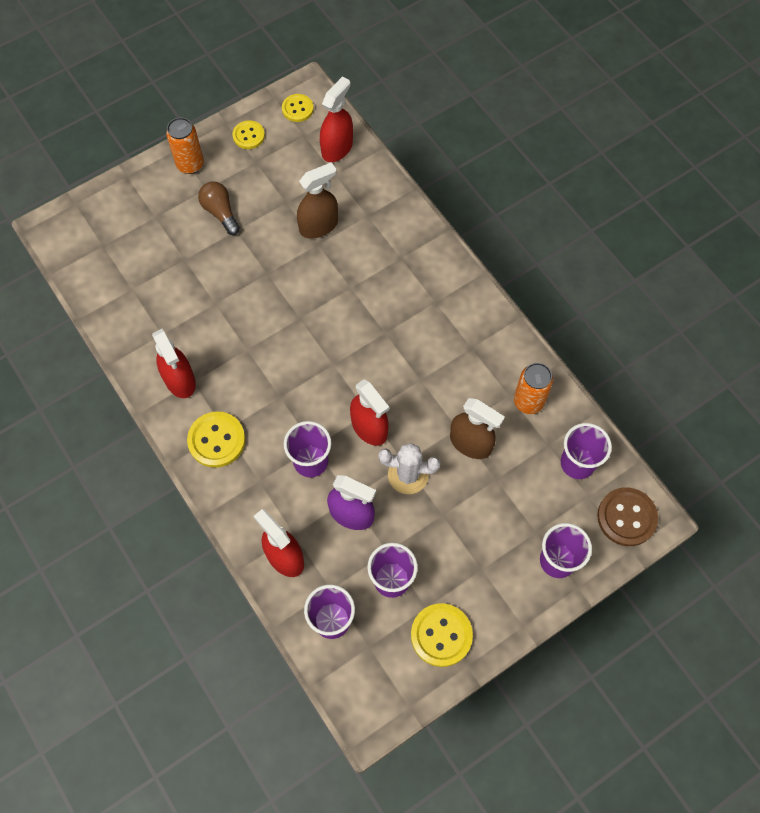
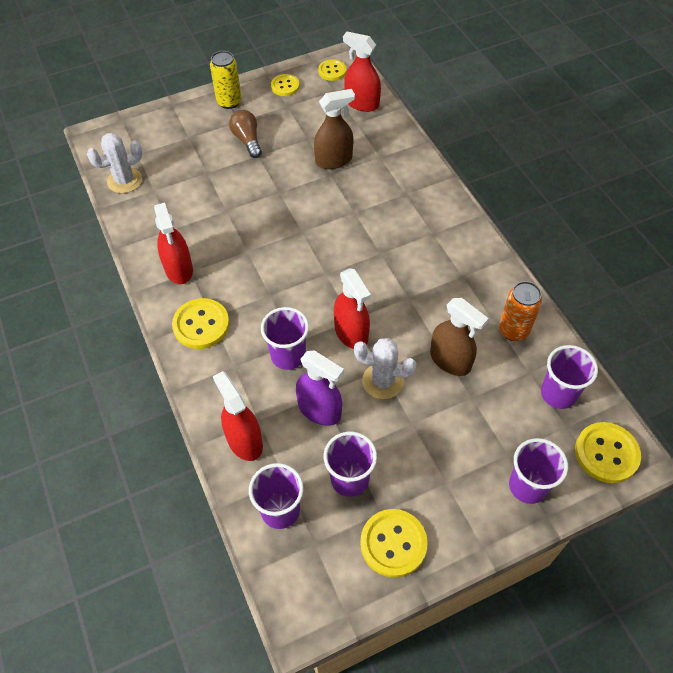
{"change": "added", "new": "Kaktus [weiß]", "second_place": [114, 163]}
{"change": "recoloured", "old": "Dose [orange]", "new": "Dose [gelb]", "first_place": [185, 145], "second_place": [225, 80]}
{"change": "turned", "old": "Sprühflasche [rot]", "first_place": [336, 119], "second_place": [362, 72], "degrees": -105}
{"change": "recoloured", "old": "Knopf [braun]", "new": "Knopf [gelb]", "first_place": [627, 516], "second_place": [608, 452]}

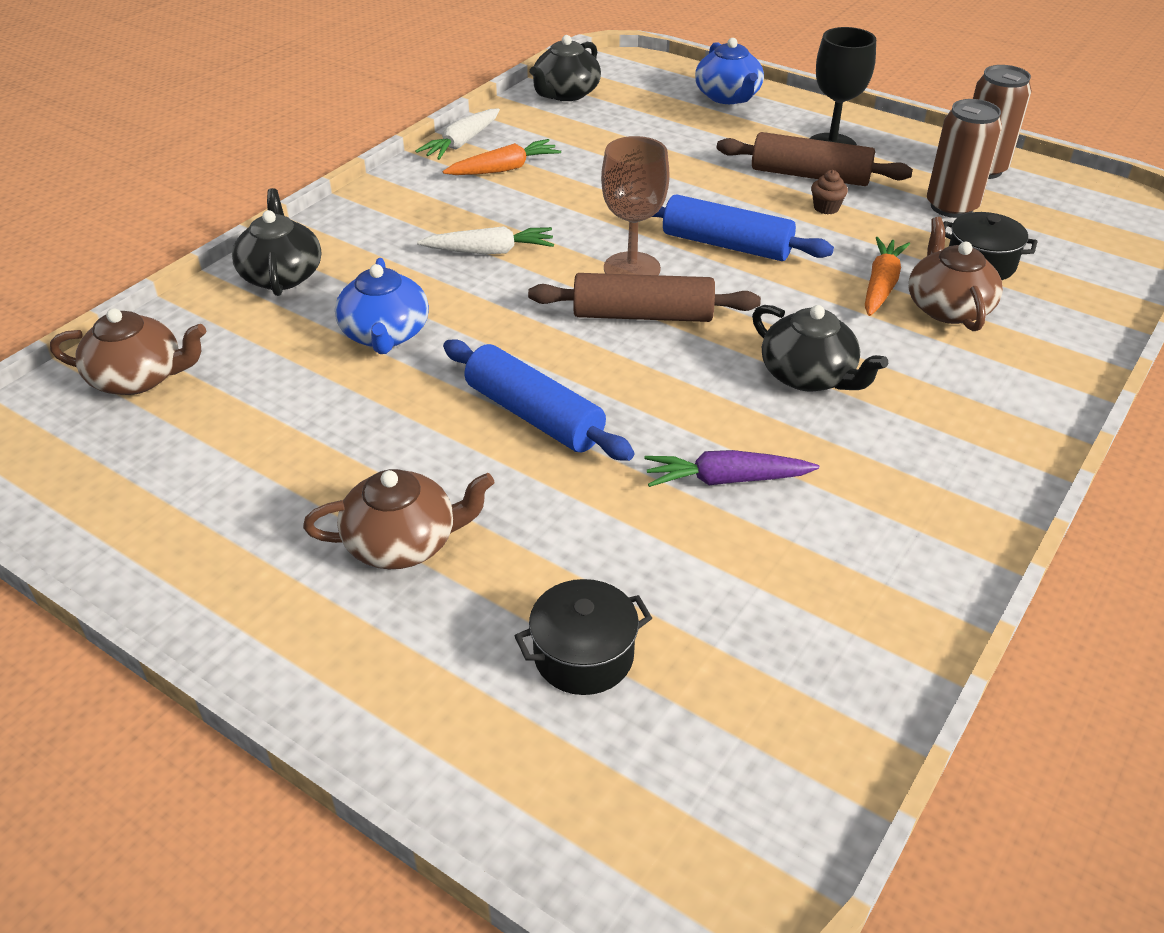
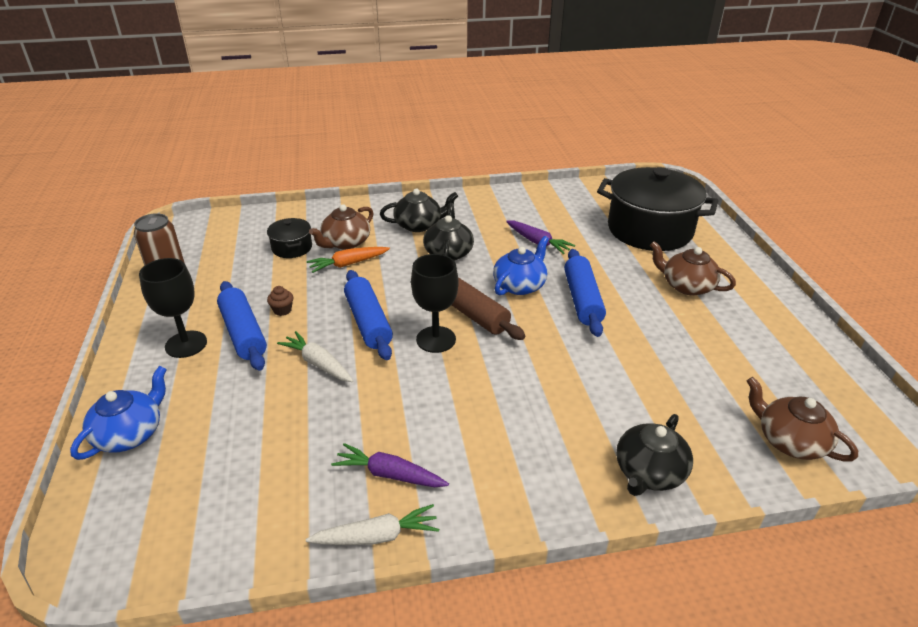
{"change": "recoloured", "old": "Nudelholz [braun]", "new": "Nudelholz [blau]", "first_place": [815, 159], "second_place": [242, 326]}
{"change": "moved", "old": "Karotte [weiß]", "first_place": [485, 240], "second_place": [315, 356]}
{"change": "recoloured", "old": "Karotte [orange]", "new": "Karotte [lila]", "first_place": [502, 157], "second_place": [390, 465]}
{"change": "moved", "old": "Teekanne [schwarz]", "first_place": [565, 68], "second_place": [419, 210]}
{"change": "recoloured", "old": "Kelch [braun]", "new": "Kelch [schwarz]", "first_place": [635, 205], "second_place": [435, 303]}
{"change": "moved", "old": "Teekanne [blau]", "first_place": [382, 306], "second_place": [521, 265]}
{"change": "resized", "old": "Kochtopf [schwarz]", "first_place": [583, 637], "second_place": [657, 209], "factor": 2.19}
{"change": "removed", "old": "Dose [braun]", "first_place": [964, 158]}

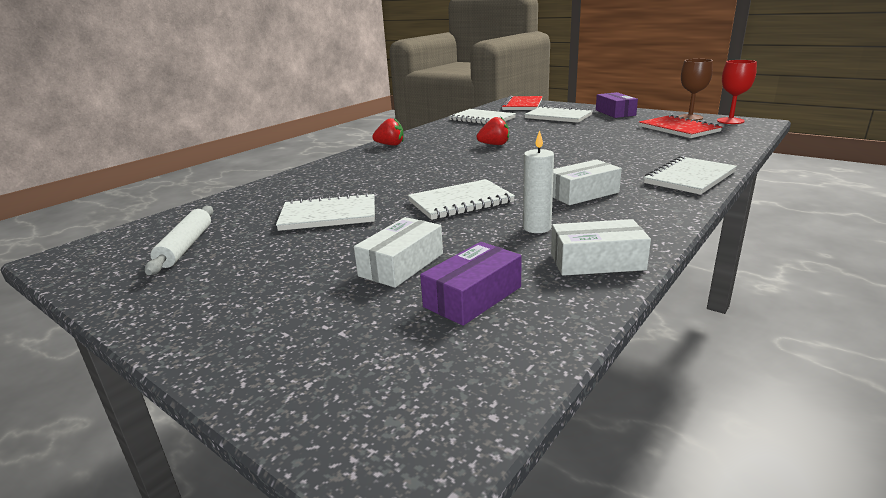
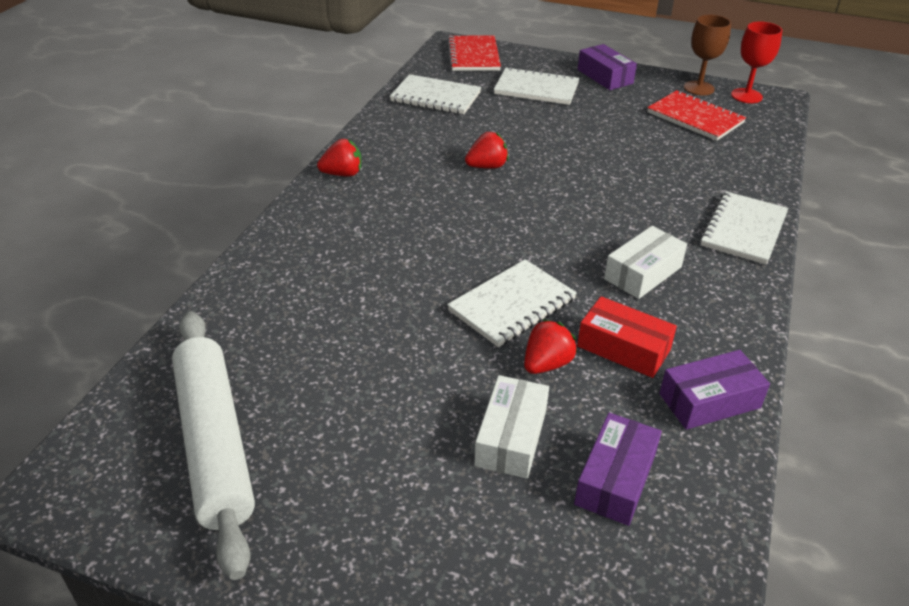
{"change": "resized", "old": "Nudelholz [weiß]", "first_place": [179, 240], "second_place": [213, 445], "factor": 1.75}
{"change": "added", "new": "Erdbeere [rot]", "second_place": [550, 346]}
{"change": "replaced", "old": "Kerze [weiß]", "new": "Schachtel [rot]", "first_place": [538, 181], "second_place": [627, 337]}
{"change": "recoloured", "old": "Schachtel [weiß]", "new": "Schachtel [lila]", "first_place": [601, 247], "second_place": [714, 390]}
{"change": "removed", "old": "Notizbuch [weiß]", "first_place": [325, 212]}

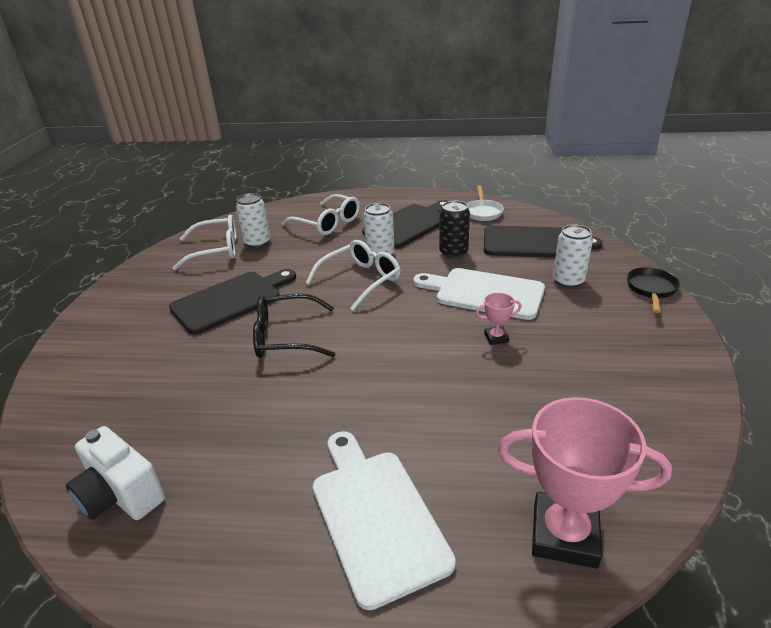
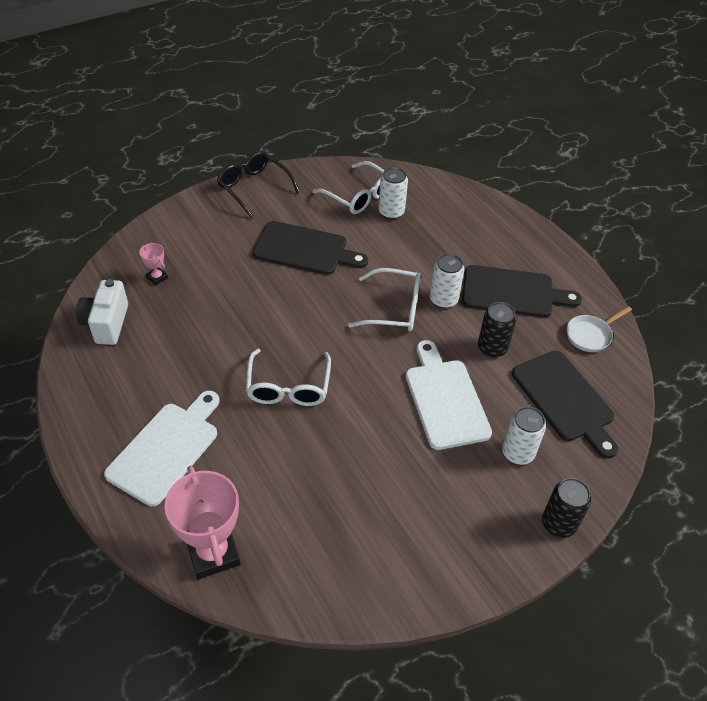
{"change": "moved", "old": "Pokal [rosa]", "first_place": [499, 319], "second_place": [153, 264]}
{"change": "moved", "old": "Brille [schwarz]", "first_place": [294, 326], "second_place": [258, 184]}
{"change": "moved", "old": "Brille [weiß]", "first_place": [321, 214], "second_place": [288, 377]}
{"change": "replaced", "old": "Pfanne [schwarz]", "new": "Dose [schwarz]", "first_place": [653, 290], "second_place": [566, 508]}

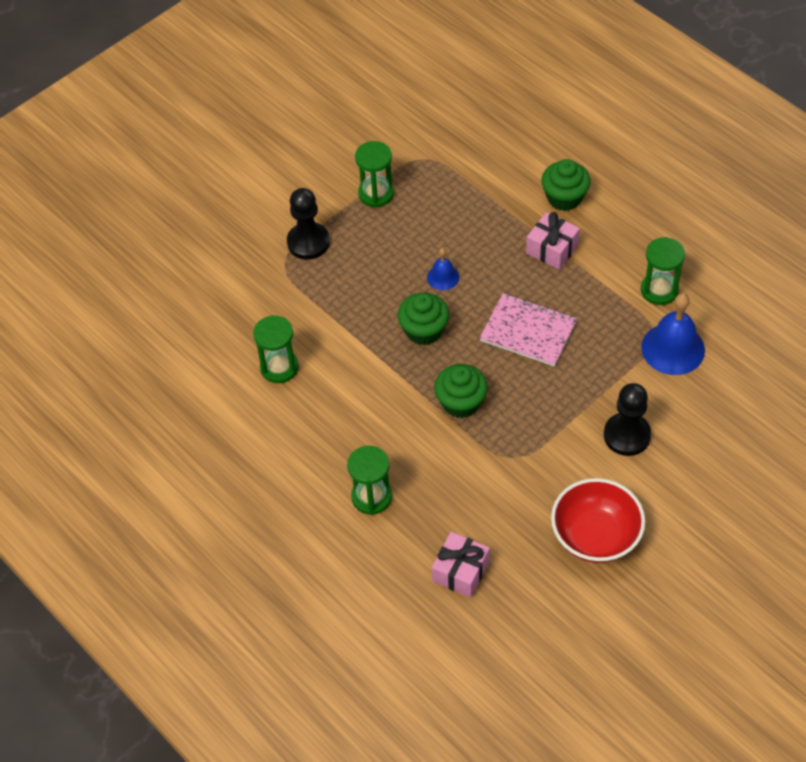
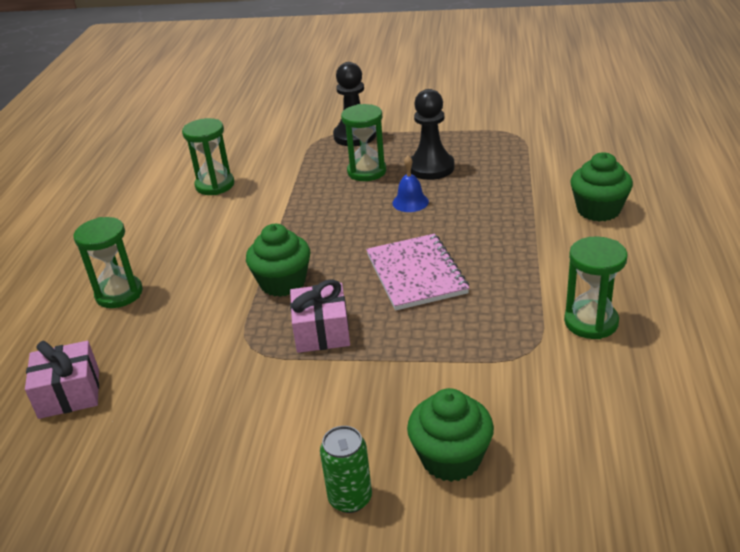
{"change": "moved", "old": "Geschenk [rosa]", "first_place": [553, 241], "second_place": [320, 316]}
{"change": "added", "new": "Dose [grün]", "second_place": [346, 469]}
{"change": "moved", "old": "Sanduhr [grün]", "first_place": [374, 174], "second_place": [363, 142]}
{"change": "moved", "old": "Muffin [grün]", "first_place": [423, 319], "second_place": [450, 435]}
{"change": "moved", "old": "Bauer [schwarz]", "first_place": [627, 419], "second_place": [432, 134]}
{"change": "removed", "old": "Schüssel [rot]", "first_place": [598, 520]}
{"change": "removed", "old": "Glocke [blau]", "first_place": [673, 334]}

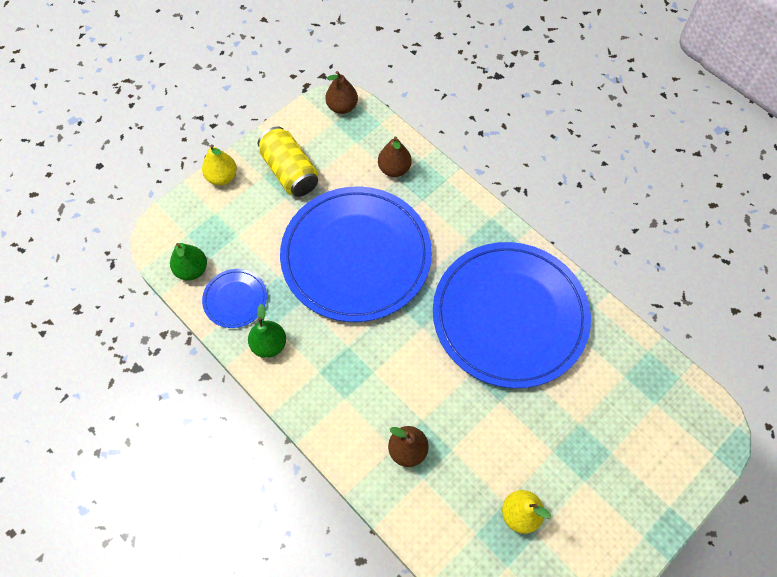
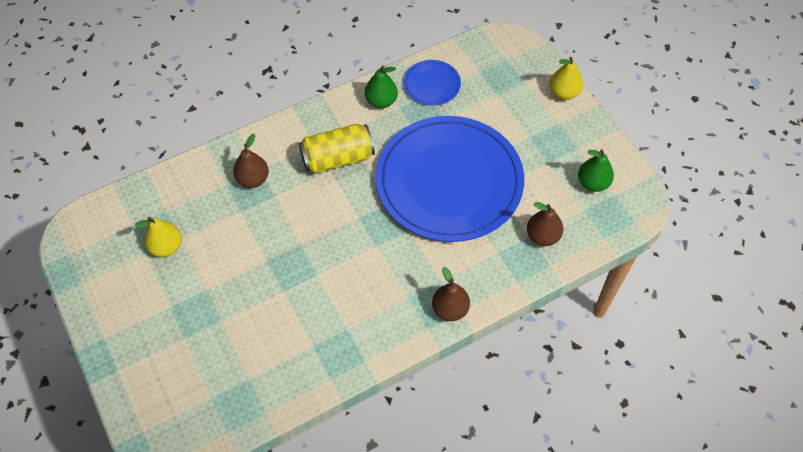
{"change": "moved", "old": "Dose [gelb]", "first_place": [288, 161], "second_place": [337, 149]}
{"change": "moved", "old": "Birne [braun]", "first_place": [341, 92], "second_place": [451, 294]}
{"change": "moved", "old": "Birne [grün]", "first_place": [188, 262], "second_place": [596, 170]}
{"change": "removed", "old": "Teller [blau]", "first_place": [512, 315]}

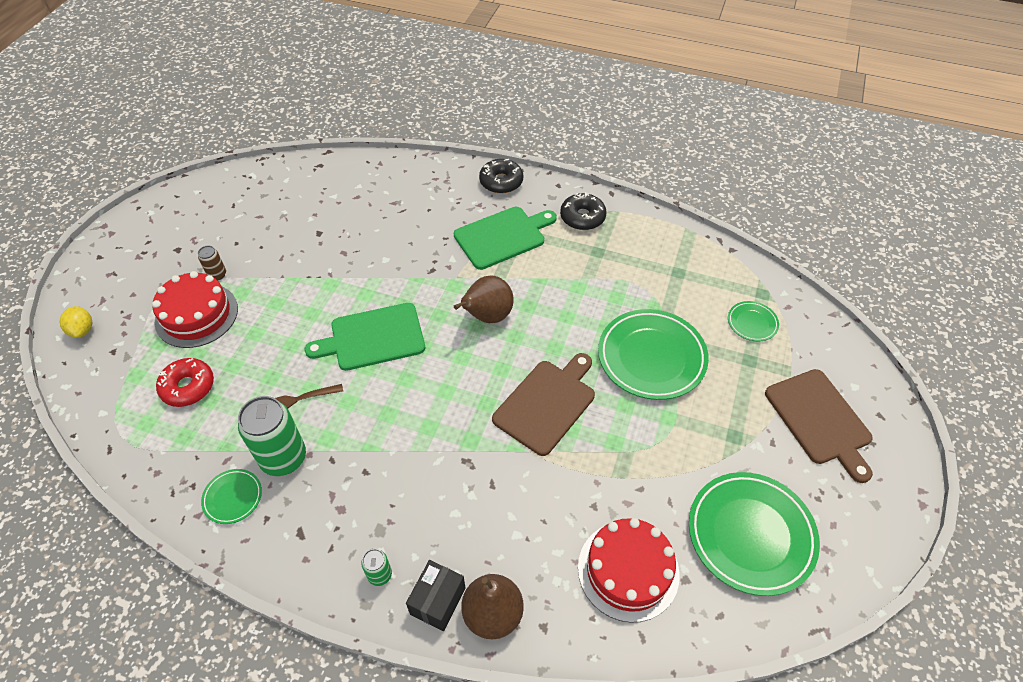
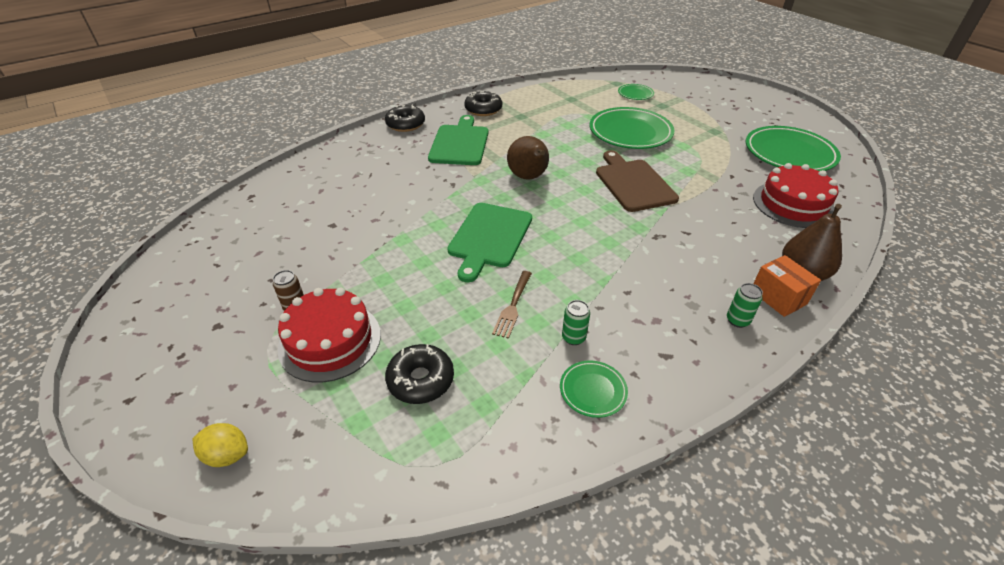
{"change": "recoloured", "old": "Donut [rot]", "new": "Donut [schwarz]", "first_place": [185, 382], "second_place": [419, 374]}
{"change": "resized", "old": "Dose [grün]", "first_place": [272, 436], "second_place": [576, 322], "factor": 0.47}
{"change": "recoloured", "old": "Schachtel [schwarz]", "new": "Schachtel [orange]", "first_place": [436, 595], "second_place": [787, 286]}
{"change": "removed", "old": "Schneidebrett [braun]", "first_place": [819, 426]}

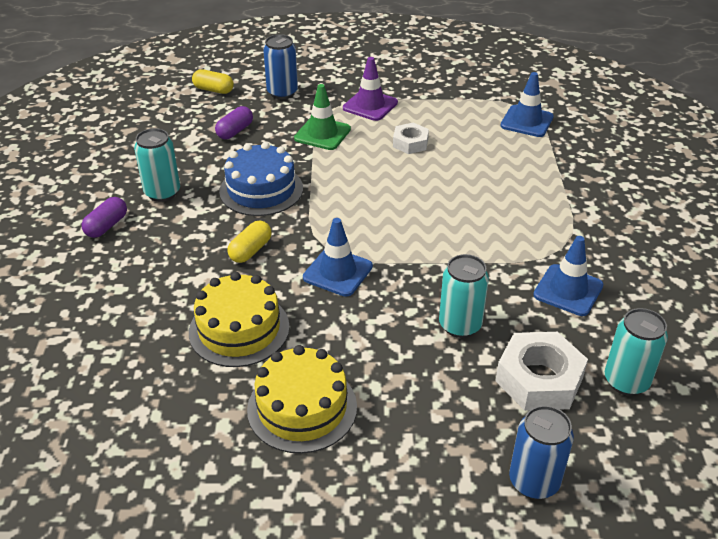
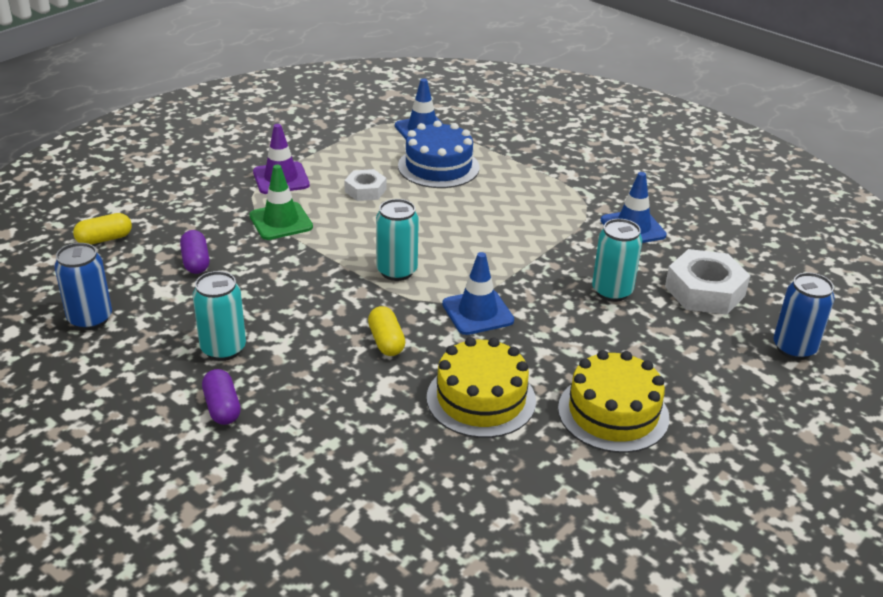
{"change": "moved", "old": "Dose [blau]", "first_place": [280, 66], "second_place": [83, 286]}
{"change": "moved", "old": "Dose [türkis]", "first_place": [636, 352], "second_place": [397, 240]}
{"change": "moved", "old": "Kuchen [blau]", "first_place": [261, 179], "second_place": [439, 154]}

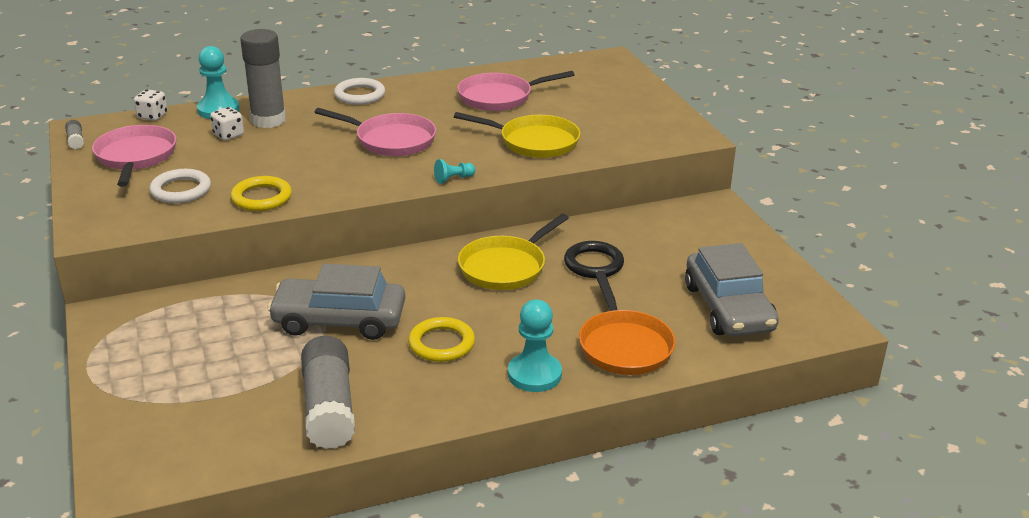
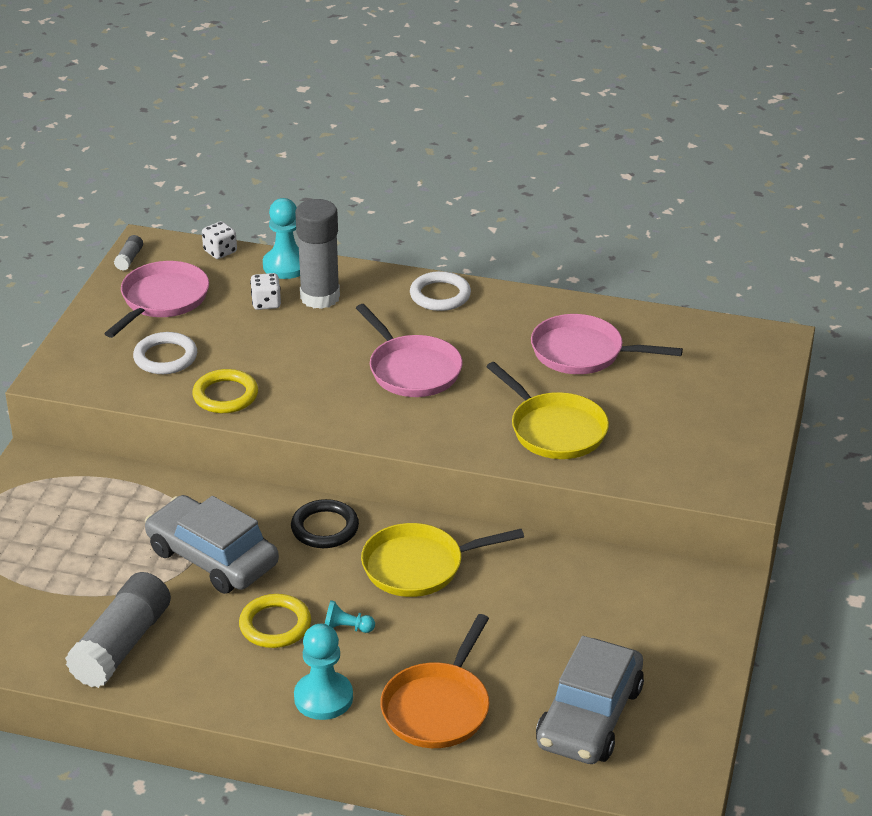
{"change": "moved", "old": "Ring [schwarz]", "first_place": [594, 259], "second_place": [325, 523]}
{"change": "moved", "old": "Bauer [türkis]", "first_place": [454, 171], "second_place": [350, 616]}

